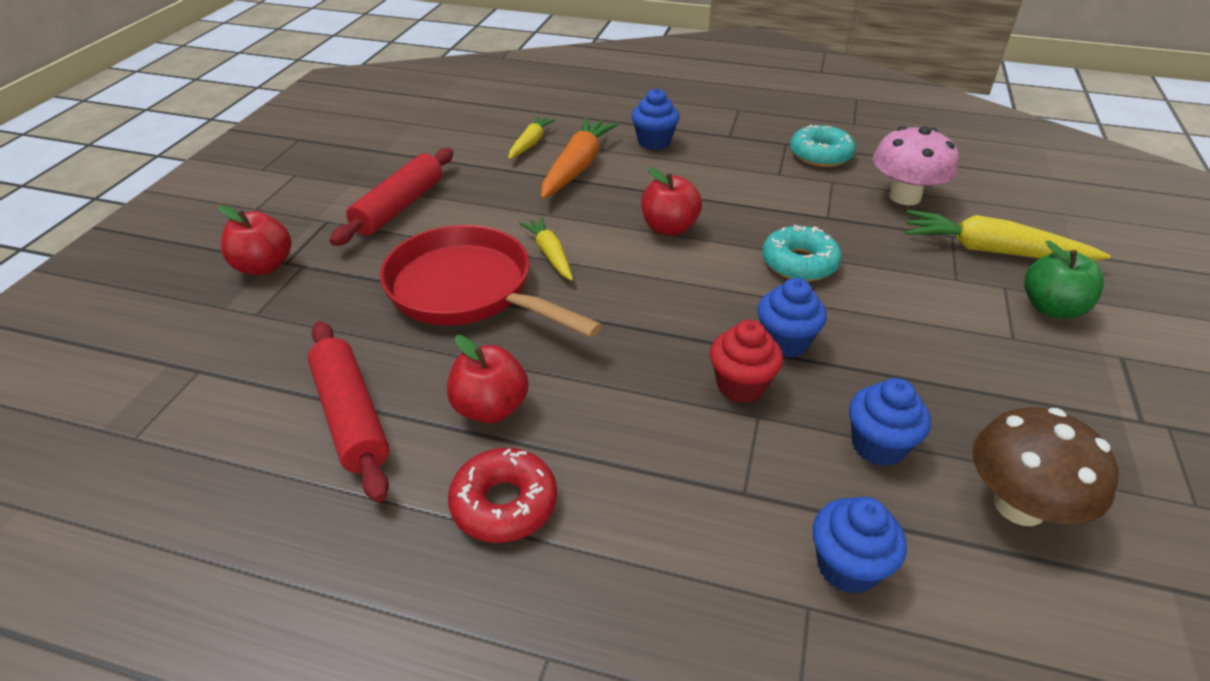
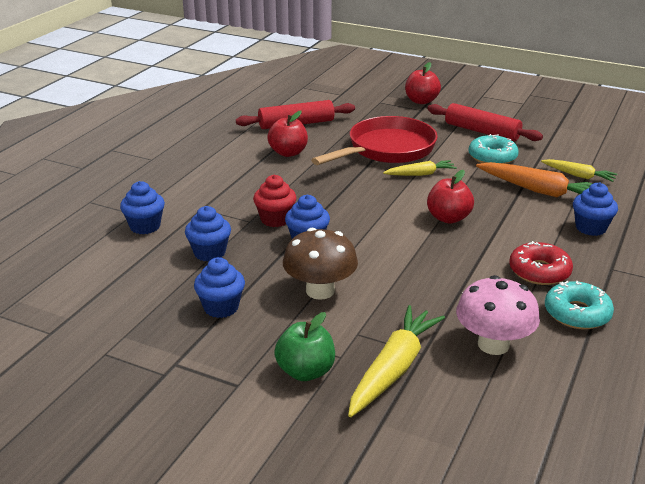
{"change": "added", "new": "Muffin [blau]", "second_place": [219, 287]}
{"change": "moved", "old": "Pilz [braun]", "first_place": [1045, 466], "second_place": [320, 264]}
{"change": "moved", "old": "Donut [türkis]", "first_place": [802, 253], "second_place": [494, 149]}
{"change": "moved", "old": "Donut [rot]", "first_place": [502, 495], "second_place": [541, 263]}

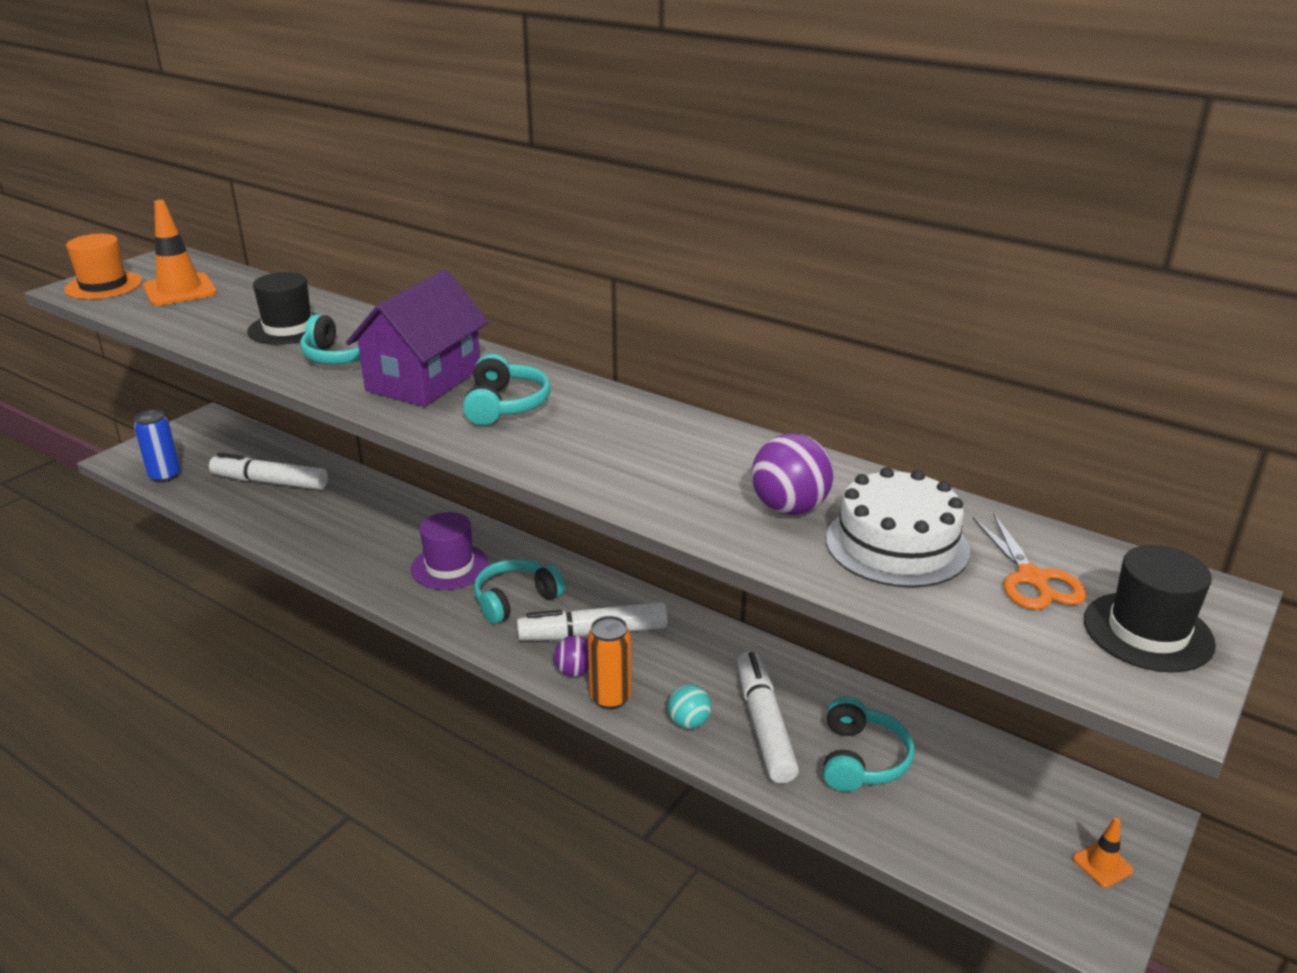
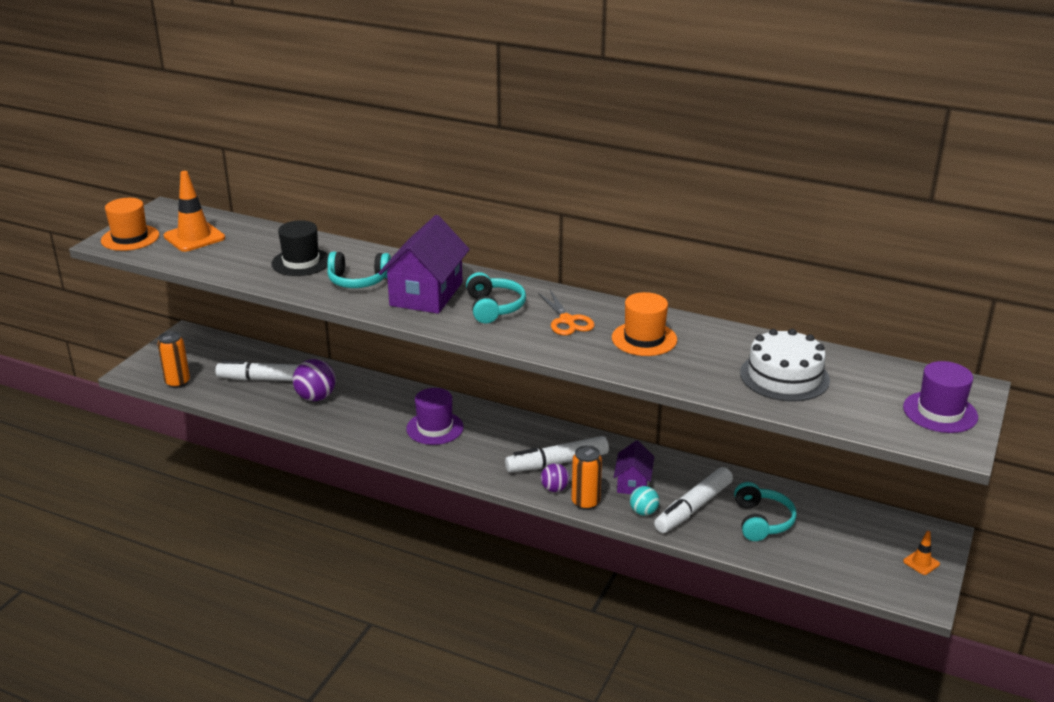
{"change": "recoloured", "old": "Dose [blau]", "new": "Dose [orange]", "first_place": [157, 446], "second_place": [174, 359]}
{"change": "moved", "old": "Ball [lila]", "first_place": [792, 474], "second_place": [314, 380]}
{"change": "moved", "old": "Schere [orange]", "first_place": [1030, 561], "second_place": [566, 312]}
{"change": "added", "new": "Hut [orange]", "second_place": [644, 324]}
{"change": "added", "new": "Haus [lila]", "second_place": [634, 467]}
{"change": "turned", "old": "Filzstift [weiß]", "first_place": [768, 717], "second_place": [693, 500], "degrees": -120}
{"change": "recoloured", "old": "Hut [schwarz]", "new": "Hut [lila]", "first_place": [1150, 608], "second_place": [940, 397]}
{"change": "removed", "old": "Kopfhörer [türkis]", "first_place": [519, 591]}

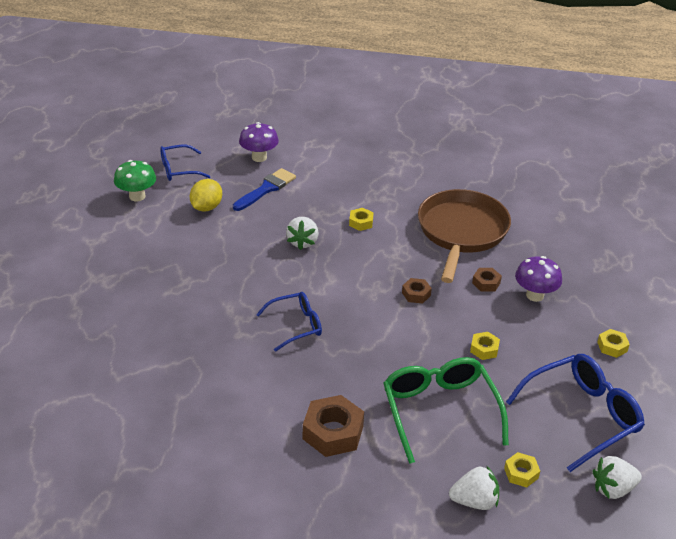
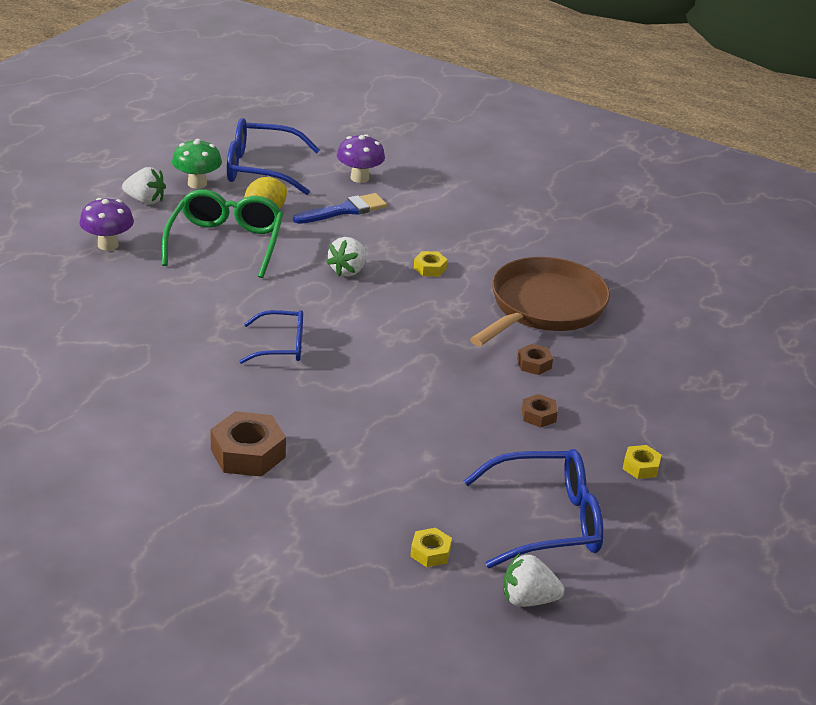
{"change": "moved", "old": "Pilz [lila]", "first_place": [538, 279], "second_place": [106, 224]}
{"change": "moved", "old": "Erdbeere [weiß]", "first_place": [474, 487], "second_place": [144, 185]}
{"change": "moved", "old": "Brille [grün]", "first_place": [446, 410], "second_place": [222, 233]}
{"change": "resized", "old": "Brille [blau]", "first_place": [185, 163], "second_place": [273, 156], "factor": 1.65}
{"change": "moved", "old": "Sechskantmutter [braun]", "first_place": [417, 291], "second_place": [540, 411]}
{"change": "removed", "old": "Sechskantmutter [gelb]", "first_place": [485, 346]}

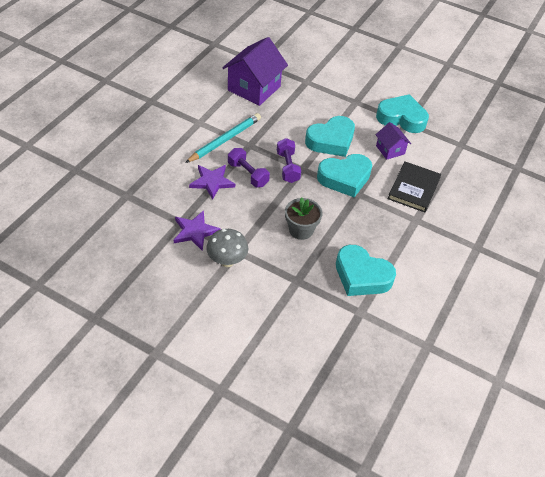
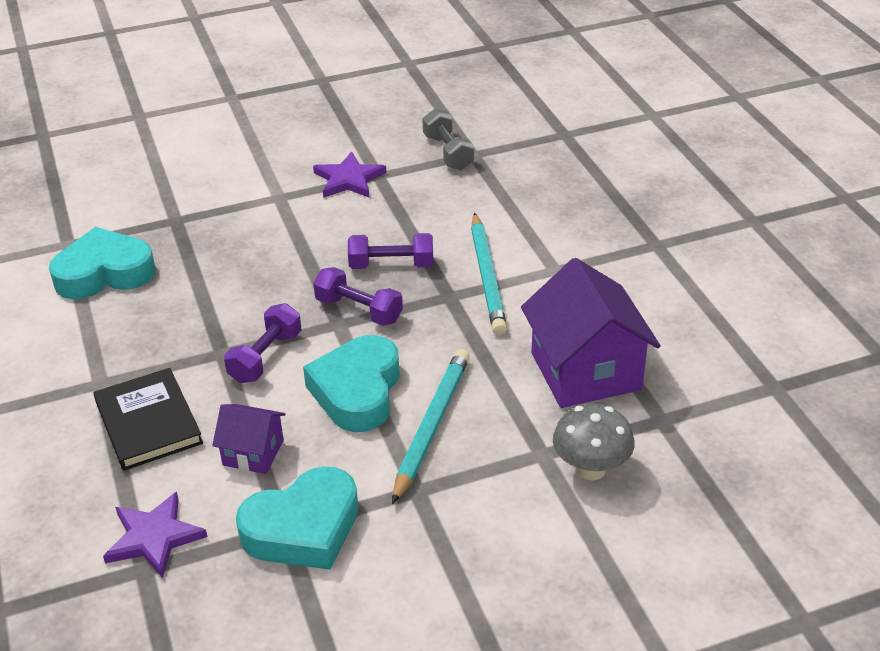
{"change": "moved", "old": "Stern [lila]", "first_place": [212, 182], "second_place": [155, 535]}
{"change": "replaced", "old": "Herz [türkis]", "new": "Hantel [lila]", "first_place": [344, 175], "second_place": [263, 343]}
{"change": "added", "new": "Bleistift [türkis]", "second_place": [431, 426]}
{"change": "added", "new": "Hantel [grau]", "second_place": [448, 139]}
{"change": "moved", "old": "Pilz [grau]", "first_place": [227, 248], "second_place": [594, 442]}
{"change": "removed", "old": "Blumentopf [grau]", "first_place": [303, 218]}

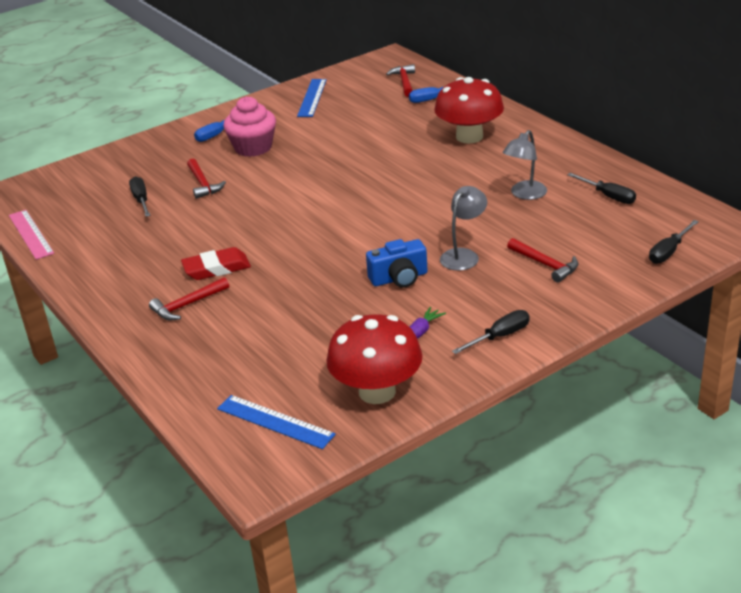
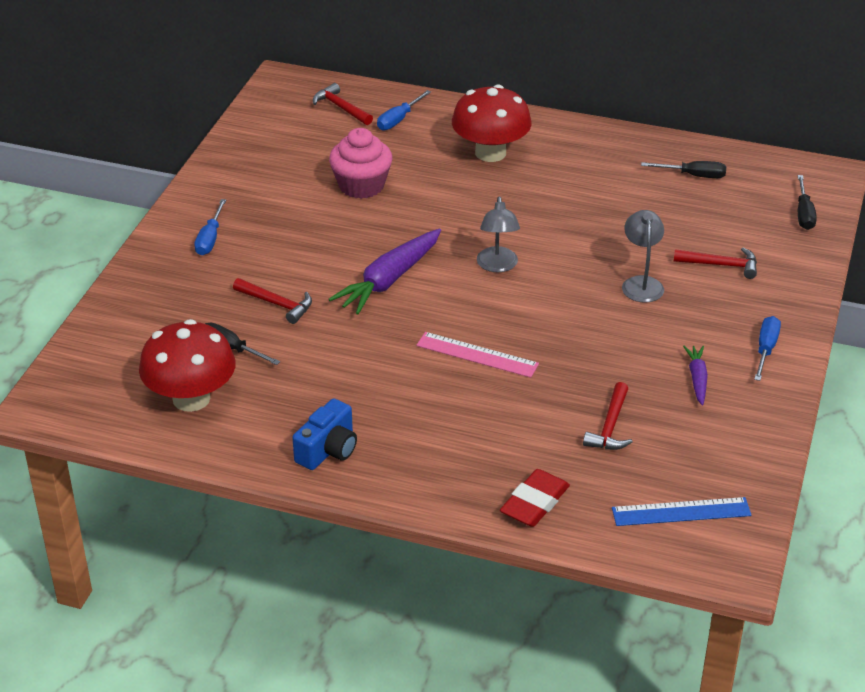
{"change": "moved", "old": "Pilz [rot]", "first_place": [374, 359], "second_place": [187, 365]}
{"change": "moved", "old": "Kamera [blau]", "first_place": [397, 263], "second_place": [324, 434]}
{"change": "moved", "old": "Muffin [rosa]", "first_place": [250, 126], "second_place": [360, 163]}
{"change": "added", "new": "Karotte [lila]", "second_place": [385, 271]}
{"change": "moved", "old": "Lineal [rosa]", "first_place": [31, 235], "second_place": [477, 355]}
{"change": "moved", "old": "Lampe [grau]", "first_place": [525, 165], "second_place": [498, 234]}
{"change": "moved", "old": "Radiergummi [rot]", "first_place": [216, 263], "second_place": [535, 498]}
{"change": "moved", "old": "Hammer [rot]", "first_place": [189, 299], "second_place": [608, 416]}
{"change": "recoloured", "old": "Schraubenzieher [schwarz]", "new": "Schraubenzieher [blau]", "first_place": [491, 332], "second_place": [767, 348]}
{"change": "removed", "old": "Lineal [blau]", "first_place": [312, 98]}

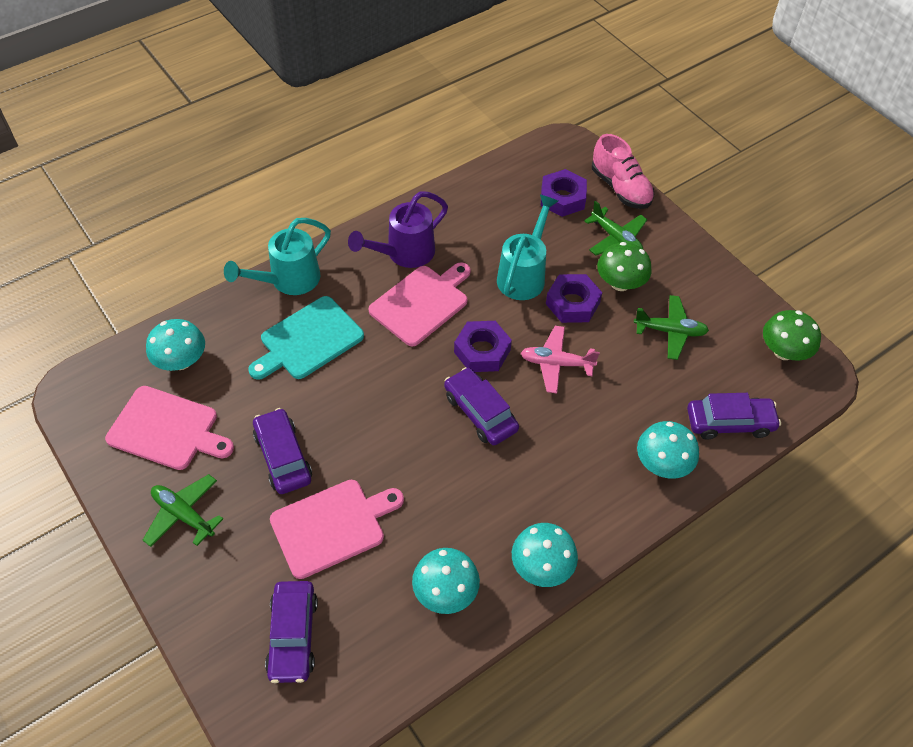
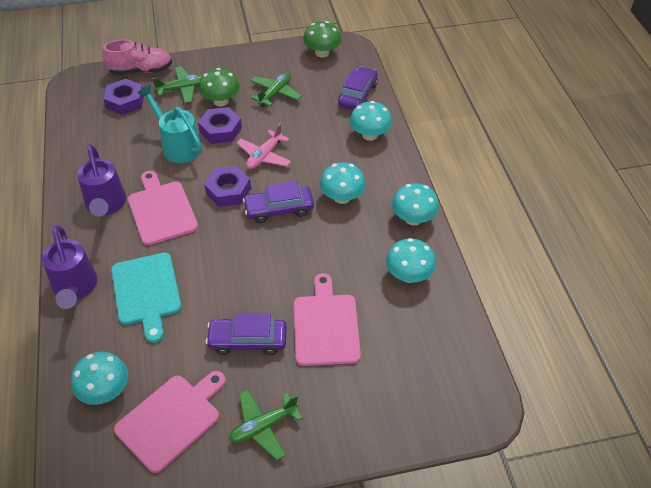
{"change": "recoloured", "old": "Gießkanne [türkis]", "new": "Gießkanne [lila]", "first_place": [277, 256], "second_place": [69, 267]}
{"change": "added", "new": "Pilz [türkis]", "second_place": [343, 183]}
{"change": "removed", "old": "Auto [lila]", "first_place": [291, 632]}

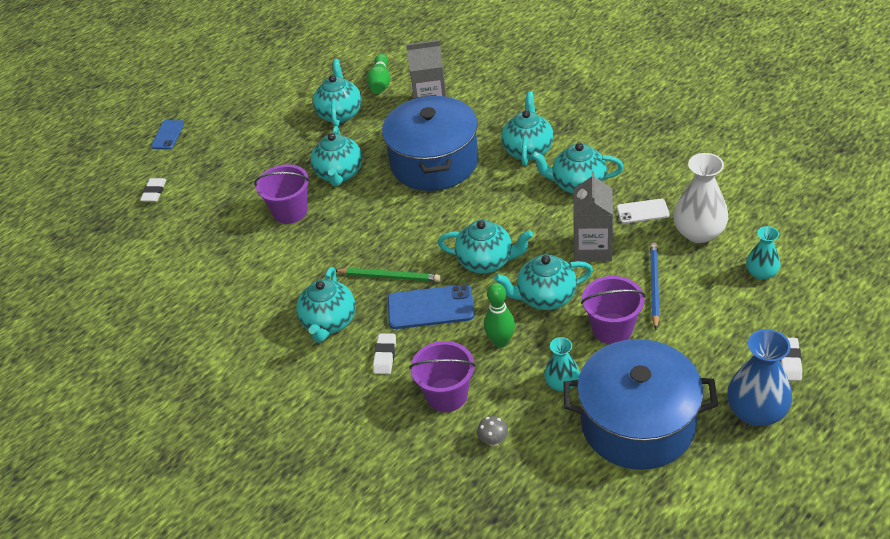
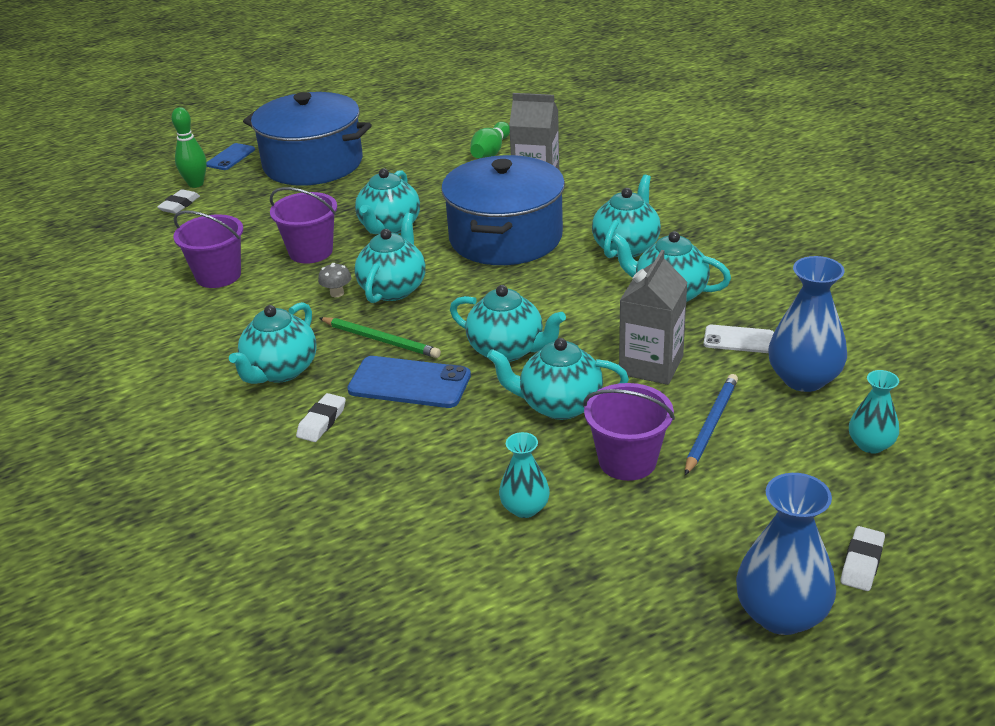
{"change": "moved", "old": "Bowlingkegel [grün]", "first_place": [499, 315], "second_place": [189, 147]}
{"change": "moved", "old": "Eimer [lila]", "first_place": [442, 376], "second_place": [208, 249]}
{"change": "moved", "old": "Kochtopf [blau]", "first_place": [640, 404], "second_place": [307, 139]}
{"change": "moved", "old": "Pilz [grau]", "first_place": [492, 431], "second_place": [334, 280]}
{"change": "moved", "old": "Teekanne [türkis]", "first_place": [337, 93], "second_place": [390, 257]}
{"change": "recoloured", "old": "Vase [weiß]", "new": "Vase [blau]", "first_place": [700, 198], "second_place": [807, 324]}

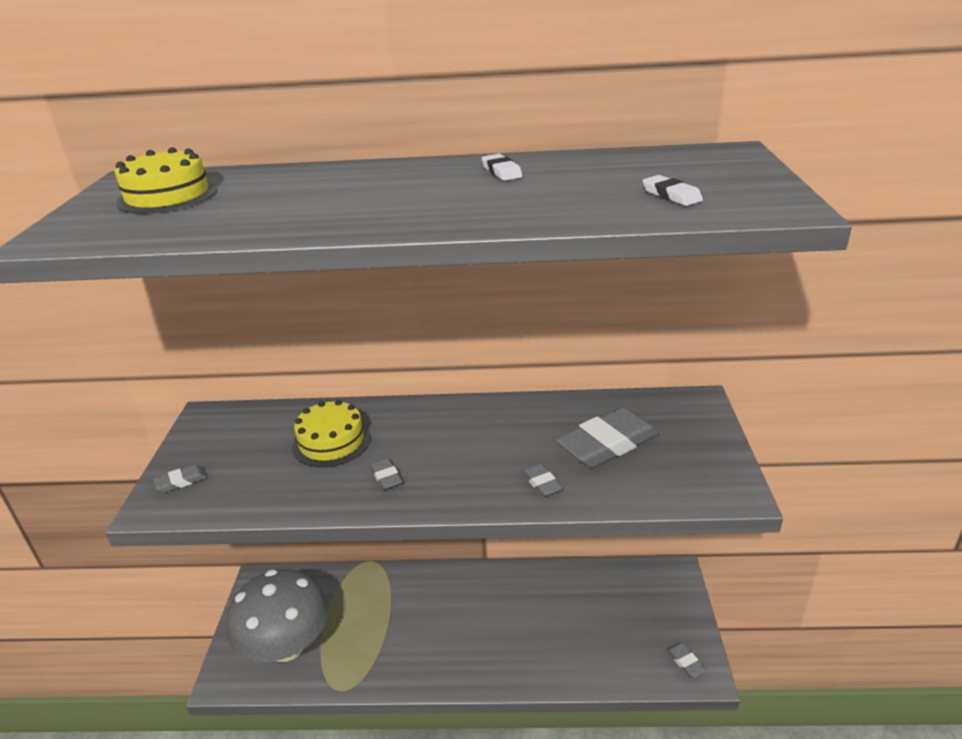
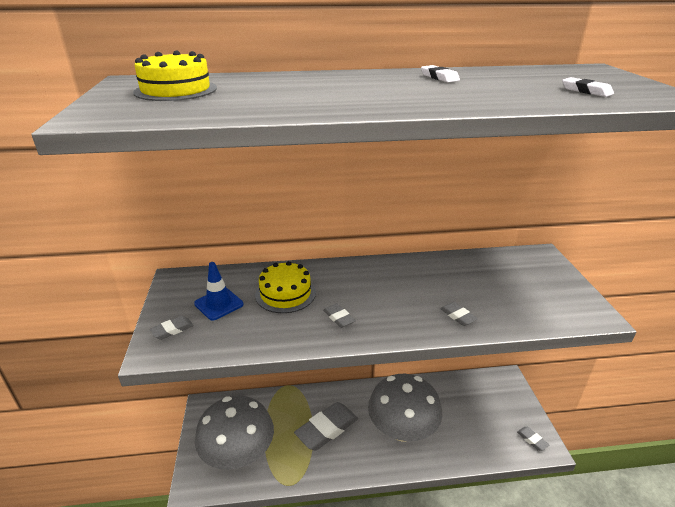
{"change": "added", "new": "Leitkegel [blau]", "second_place": [218, 291]}
{"change": "moved", "old": "Radiergummi [grau]", "first_place": [607, 437], "second_place": [326, 426]}
{"change": "added", "new": "Pilz [grau]", "second_place": [405, 408]}

